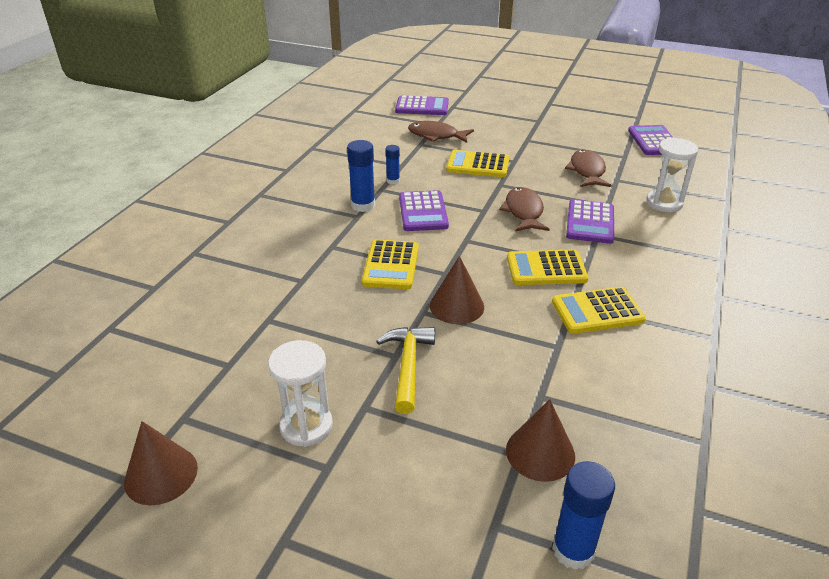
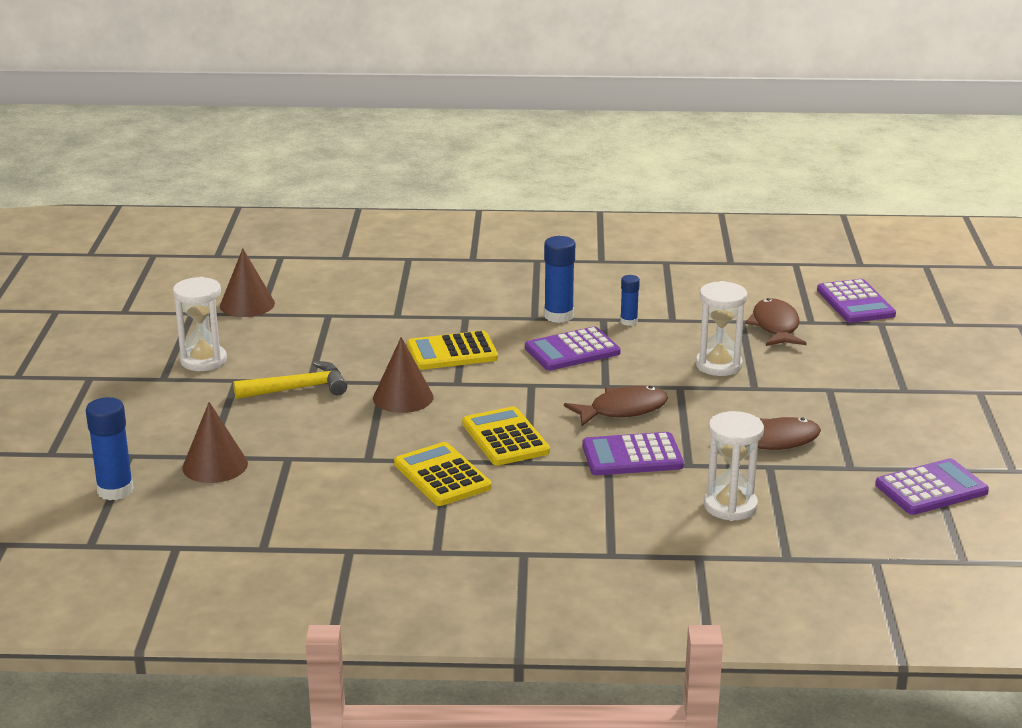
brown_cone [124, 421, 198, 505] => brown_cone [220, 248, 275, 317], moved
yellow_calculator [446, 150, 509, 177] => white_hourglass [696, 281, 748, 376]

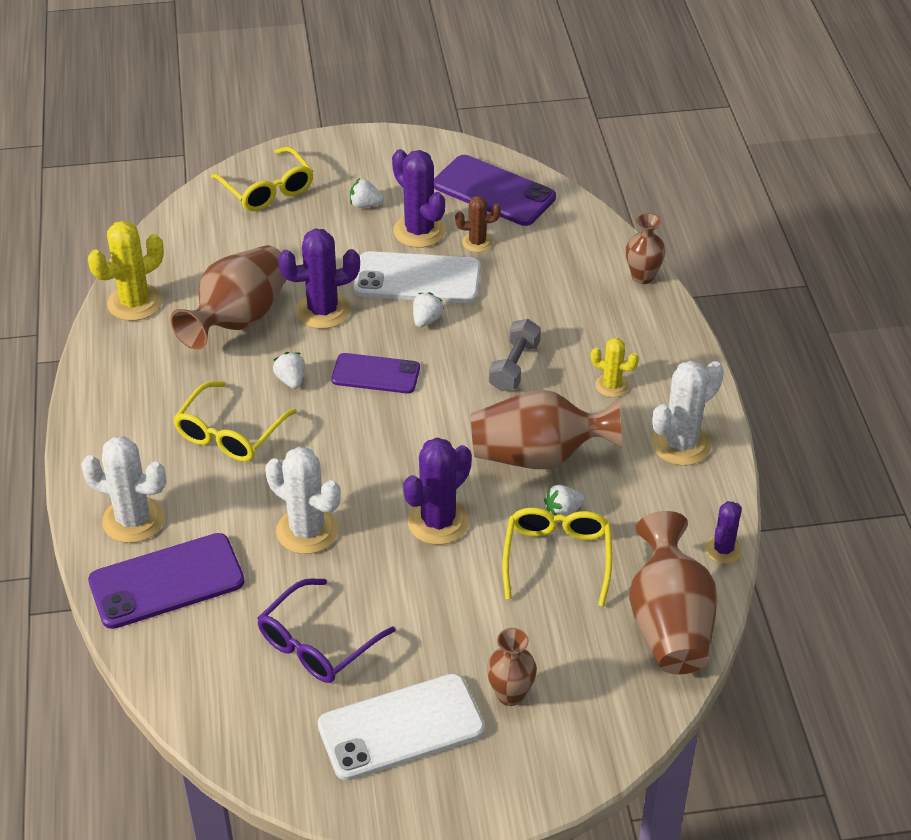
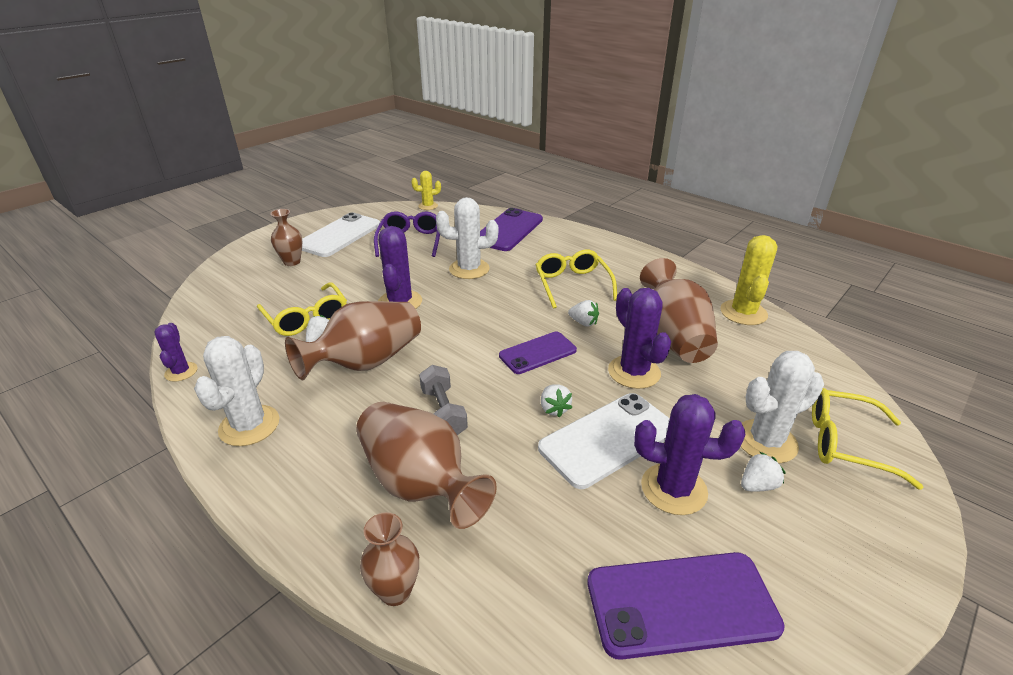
brown_cactus [455, 196, 501, 252] => nothing
white_cactus [81, 436, 166, 543] => white_cactus [741, 351, 824, 463], moved
yellow_cactus [591, 338, 639, 397] => yellow_cactus [411, 171, 441, 210], moved
brown_vase [629, 511, 717, 674] => brown_vase [356, 402, 497, 529], moved
purple_cactus [278, 229, 360, 329] => purple_cactus [608, 288, 671, 389], 60 degrees counterclockwise

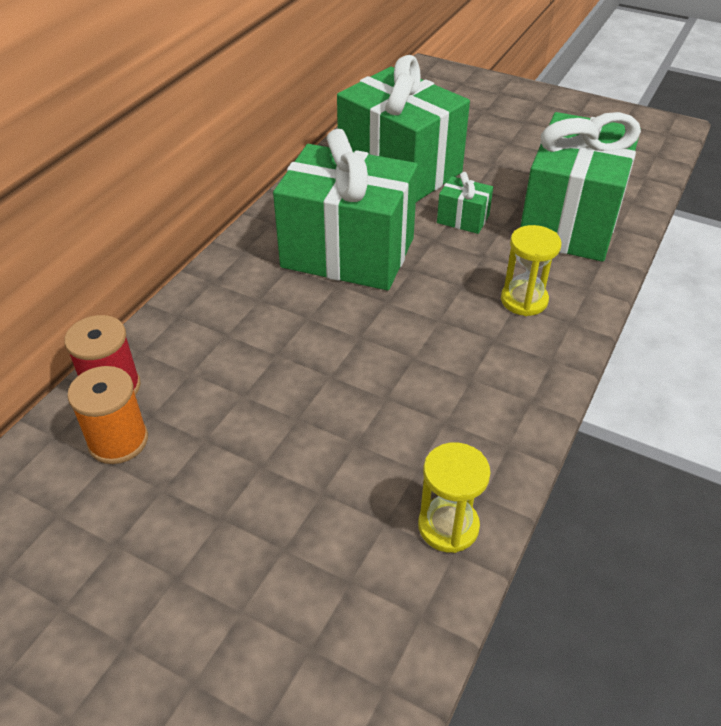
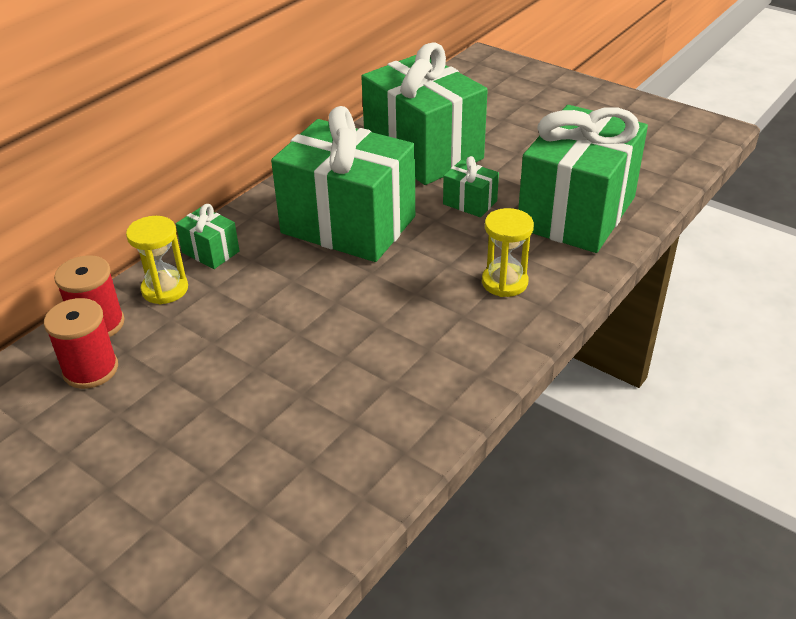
nothing => green_gift [176, 204, 240, 269]
yellow_hourglass [418, 443, 491, 553] => yellow_hourglass [126, 216, 188, 305], moved
orange_spool [67, 366, 148, 464] => red_spool [44, 298, 118, 389]

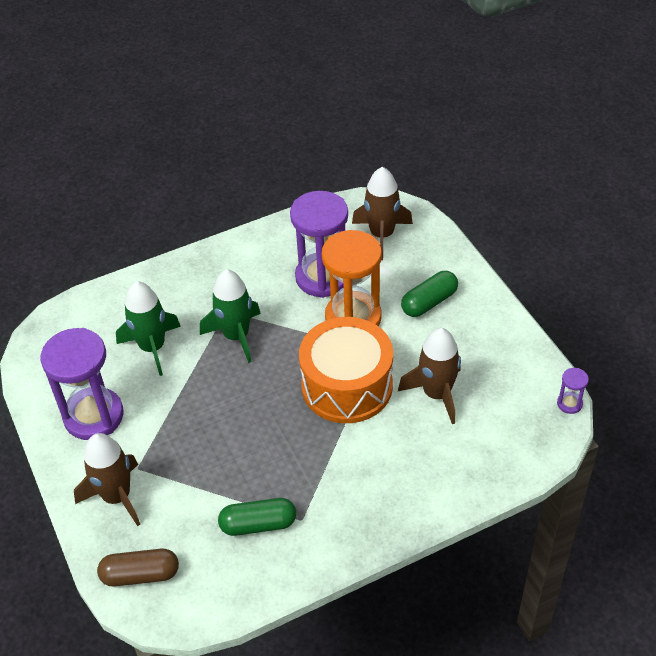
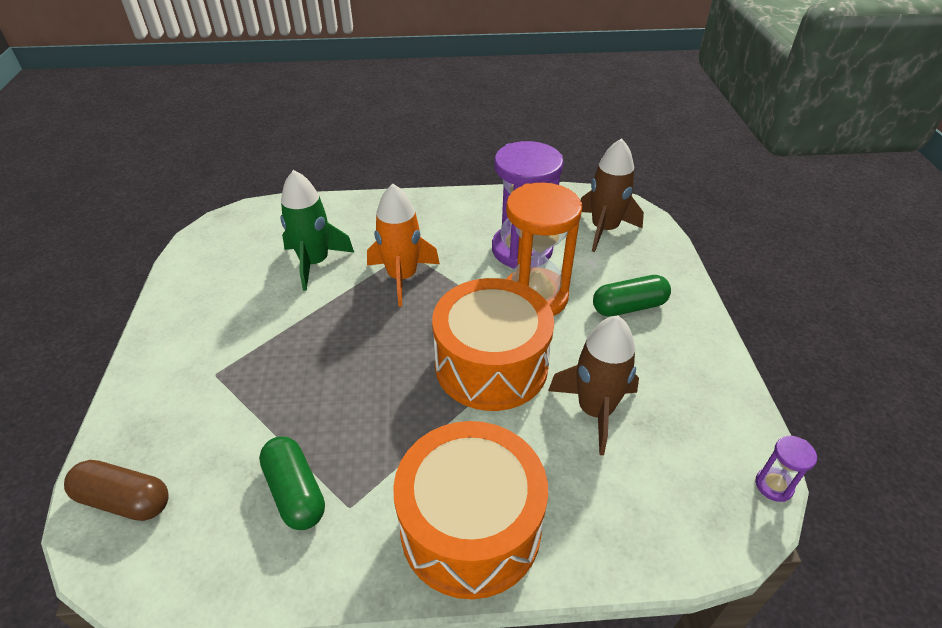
purple_hourglass [40, 328, 124, 440] => nothing
brown_rocket [74, 433, 140, 526] => nothing
nothing => orange_drum [393, 421, 548, 599]
green_rocket [200, 269, 261, 363] => orange_rocket [367, 184, 440, 307]
green_capsule [218, 498, 296, 536] => green_capsule [259, 436, 325, 530], 45 degrees clockwise

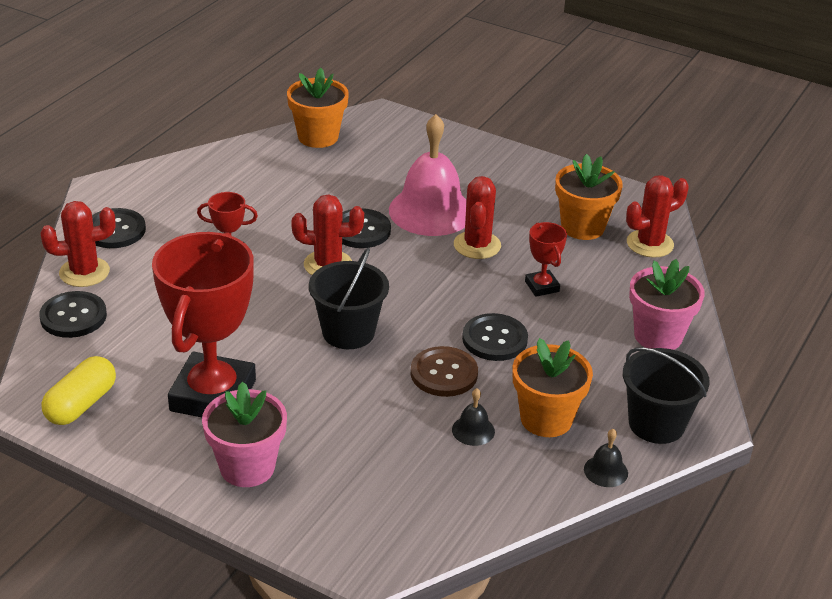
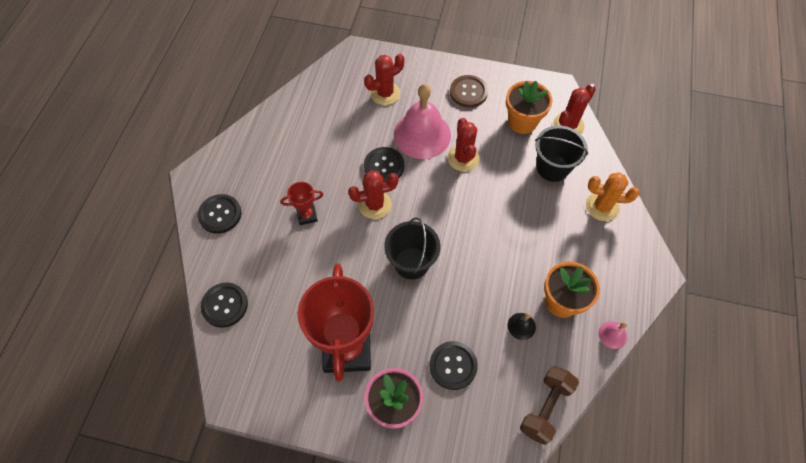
yellow_capsule [41, 356, 116, 425] => nothing
orange_flower_pot [287, 68, 349, 148] => nothing
red_trophy [525, 222, 567, 297] => nothing
nothing => brown_dumbbell [520, 366, 579, 445]
red_cactus [40, 201, 115, 287] => red_cactus [364, 54, 404, 105], moved
brown_button [411, 346, 478, 397] => brown_button [450, 75, 488, 108], moved
black_button [462, 313, 528, 361] => black_button [429, 341, 478, 390], moved
black_bucket [623, 347, 710, 444] => black_bucket [535, 125, 588, 182], moved
pink_flower_pot [629, 259, 705, 350] => orange_cactus [586, 172, 640, 221]
black_bell [584, 429, 628, 487] => pink_bell [599, 321, 627, 349]

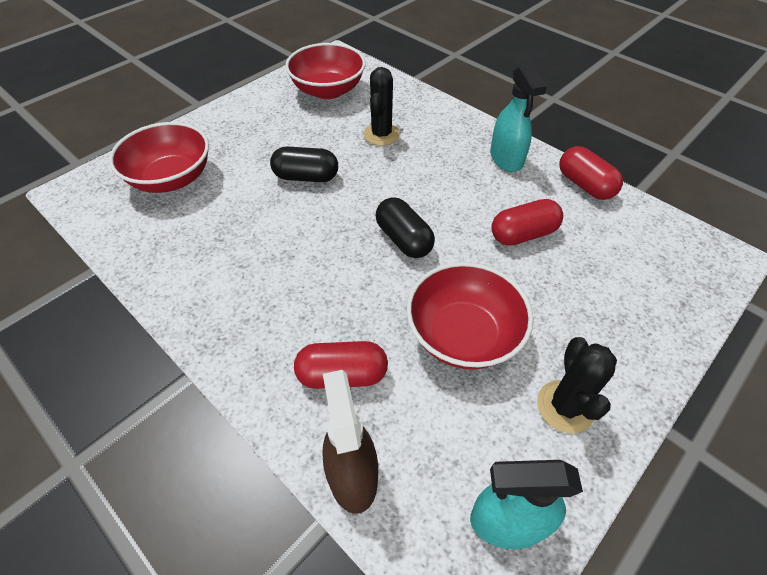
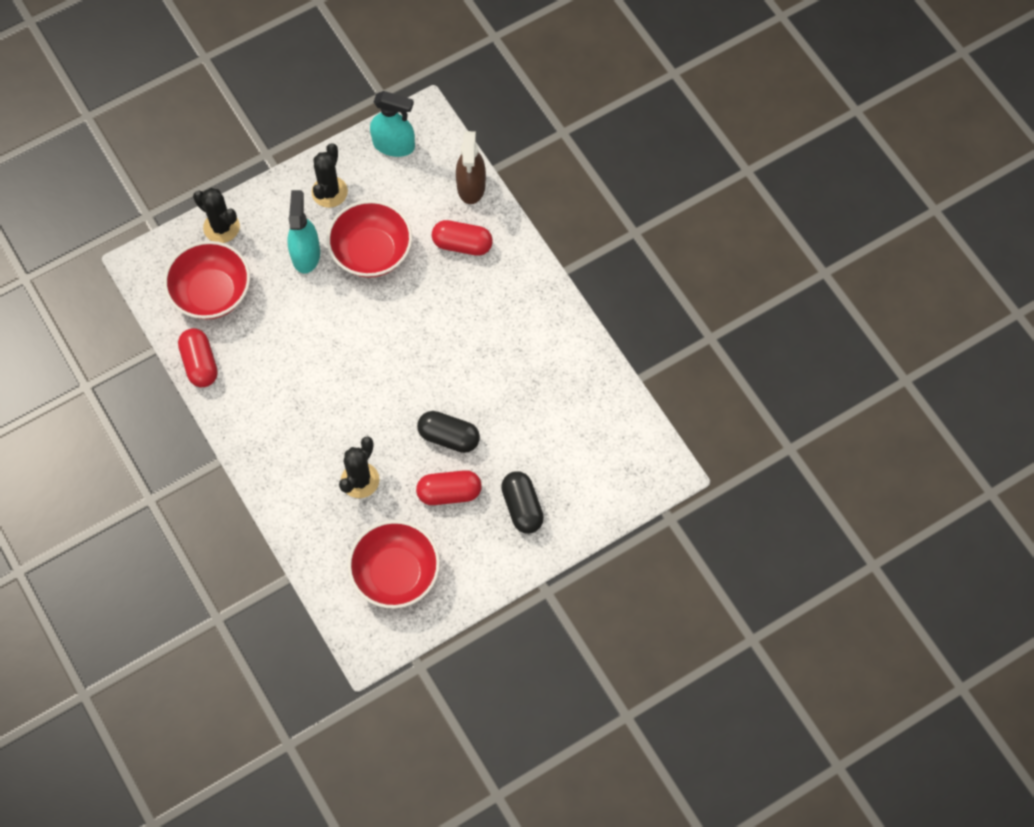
nothing => black_cactus [193, 188, 240, 243]
red_bowl [109, 122, 209, 193] => red_bowl [164, 241, 250, 319], moved
black_capsule [376, 197, 435, 258] => black_capsule [501, 471, 544, 534], moved
turquoise_spray_bottle [490, 63, 547, 172] => turquoise_spray_bottle [288, 190, 320, 274], moved
red_capsule [491, 199, 563, 246] => red_capsule [416, 470, 482, 505], moved

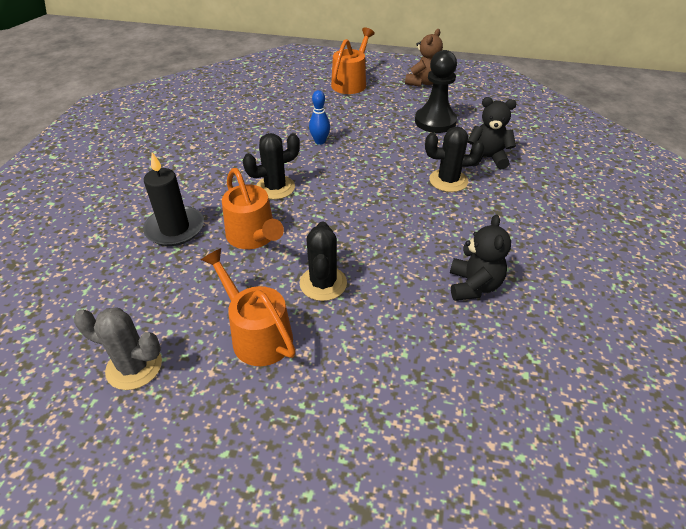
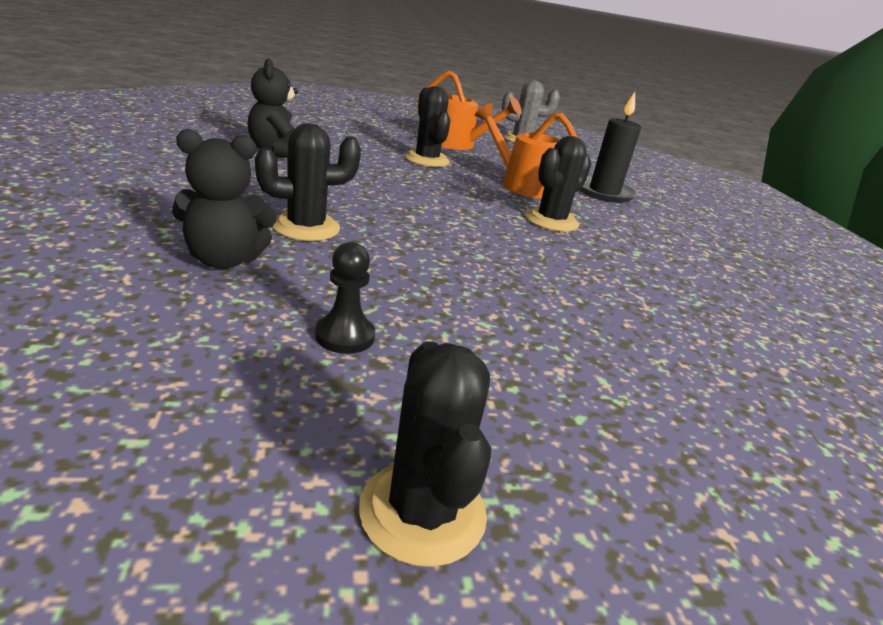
blue_bowling_pin [309, 90, 330, 145] => nothing
orange_watering_can [331, 28, 375, 94] => nothing
brown_teddy_bear [405, 29, 443, 87] => black_cactus [359, 341, 491, 567]
black_pawn [415, 50, 457, 133] => black_pawn [315, 242, 375, 354], x0.53

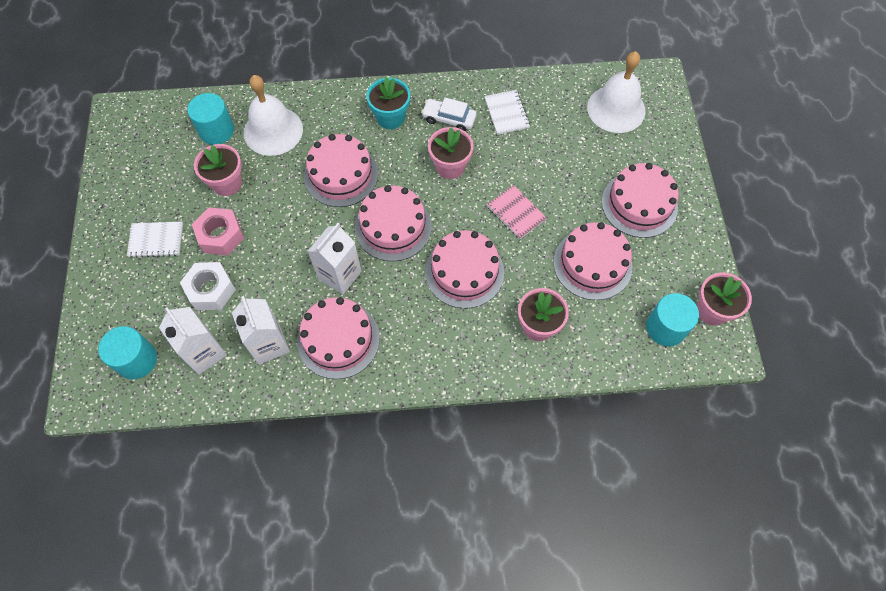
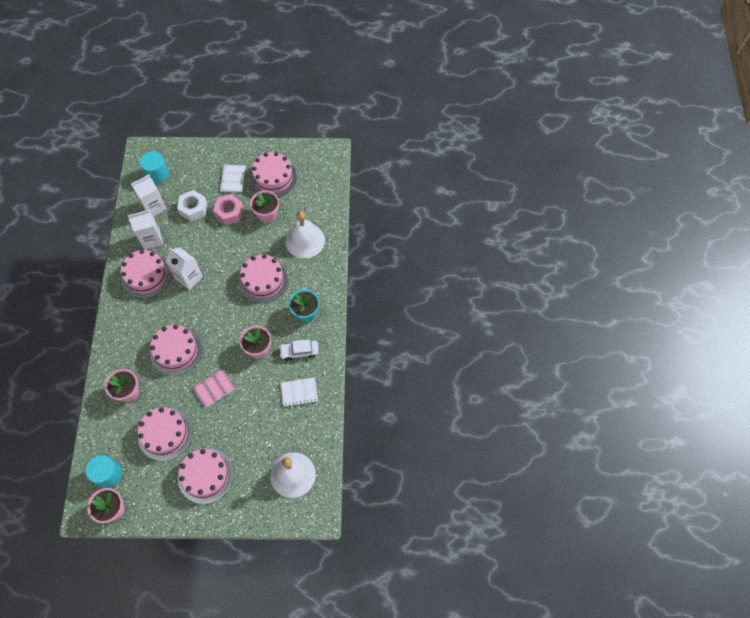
turquoise_cylinder [187, 93, 234, 145] => nothing
pink_cake [355, 185, 432, 261] => pink_cake [250, 152, 297, 197], moved
white_car [421, 98, 477, 131] => white_car [279, 339, 319, 361], 120 degrees counterclockwise

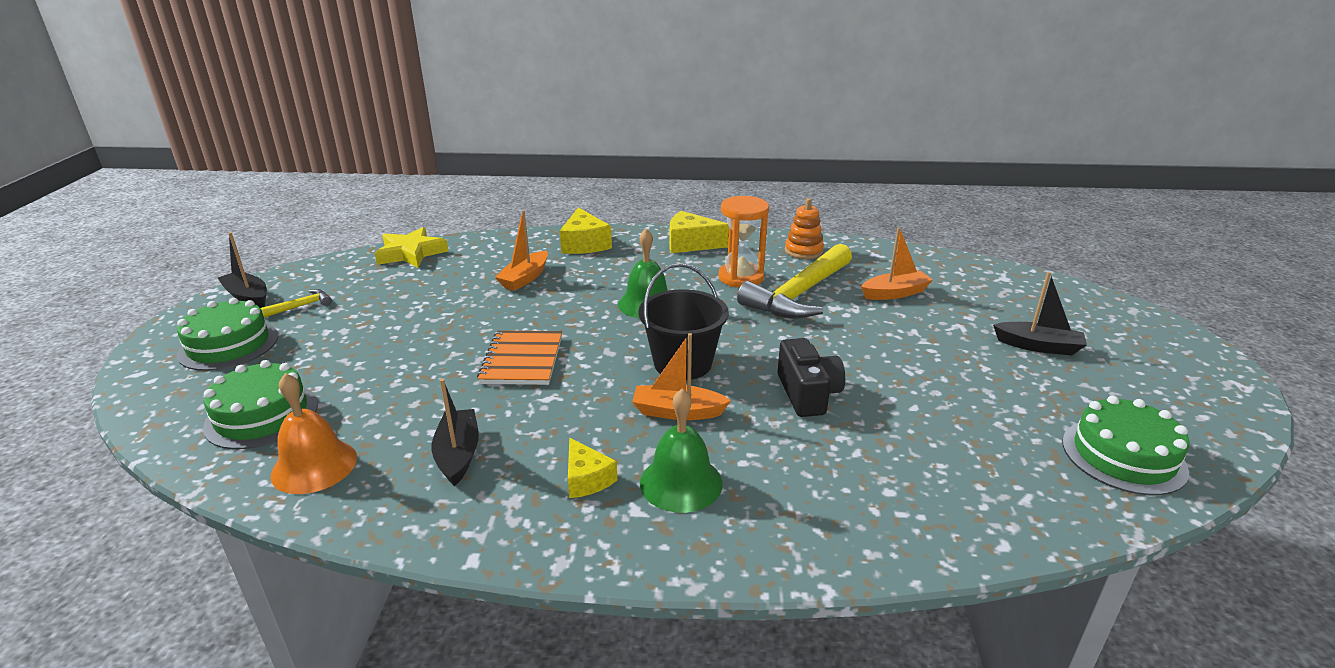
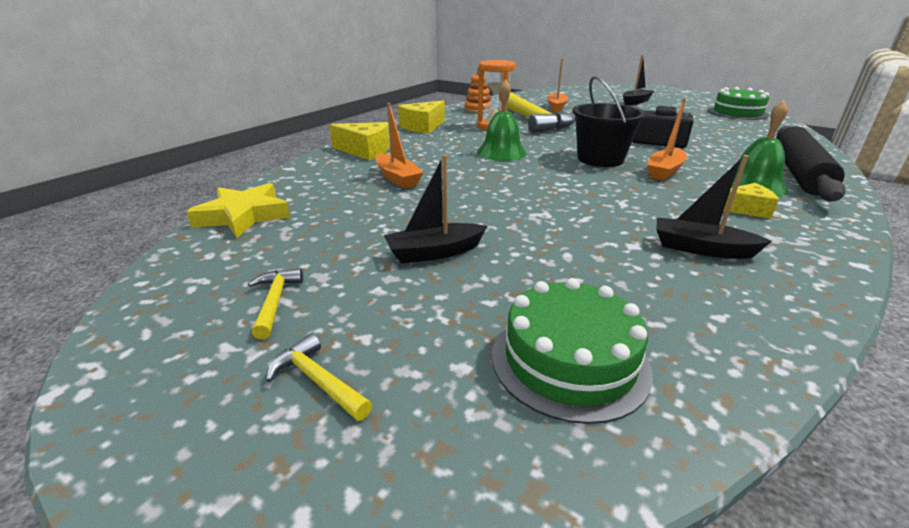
orange_bell [271, 373, 357, 494] => nothing
orange_notebook [477, 330, 562, 385] => nothing
nothing => black_rolling_pin [776, 126, 846, 201]
black_boat [218, 232, 267, 308] => black_boat [384, 155, 487, 263], moved
green_cake [177, 298, 278, 371] => yellow_hammer [266, 334, 372, 421]

